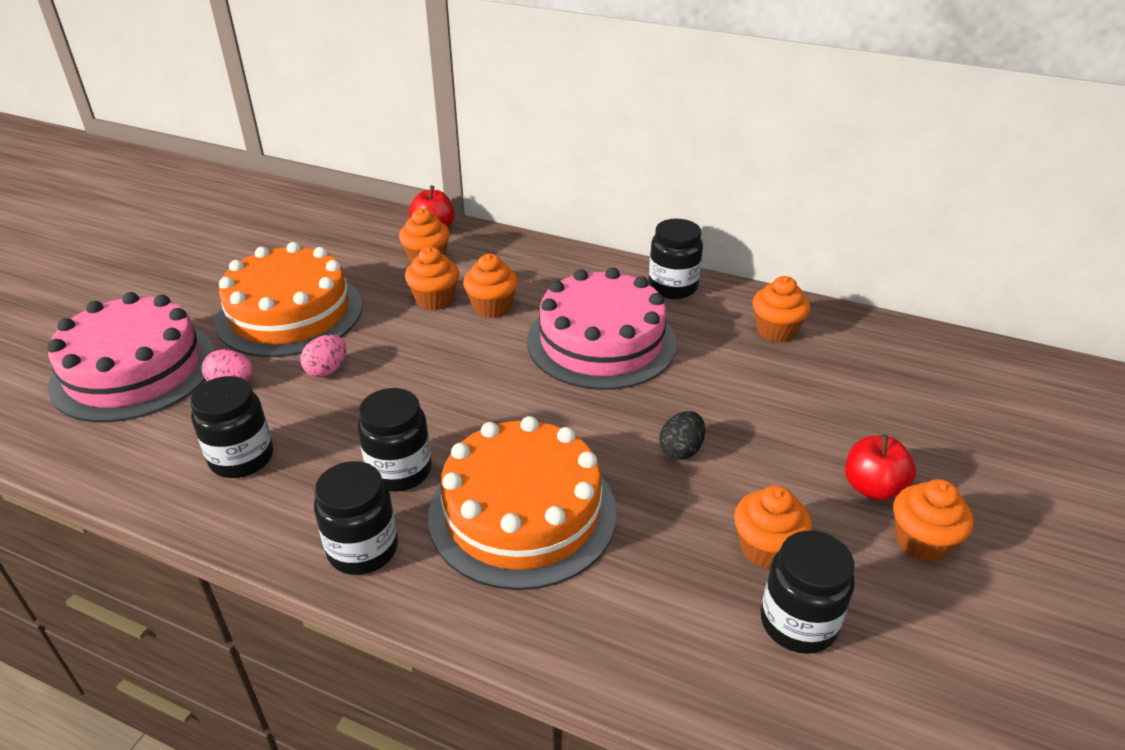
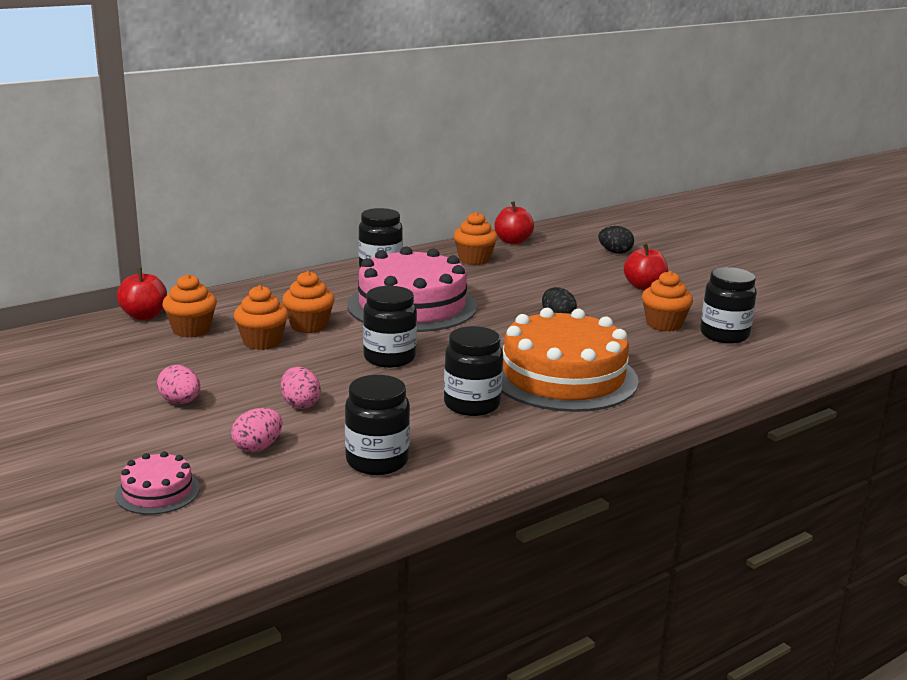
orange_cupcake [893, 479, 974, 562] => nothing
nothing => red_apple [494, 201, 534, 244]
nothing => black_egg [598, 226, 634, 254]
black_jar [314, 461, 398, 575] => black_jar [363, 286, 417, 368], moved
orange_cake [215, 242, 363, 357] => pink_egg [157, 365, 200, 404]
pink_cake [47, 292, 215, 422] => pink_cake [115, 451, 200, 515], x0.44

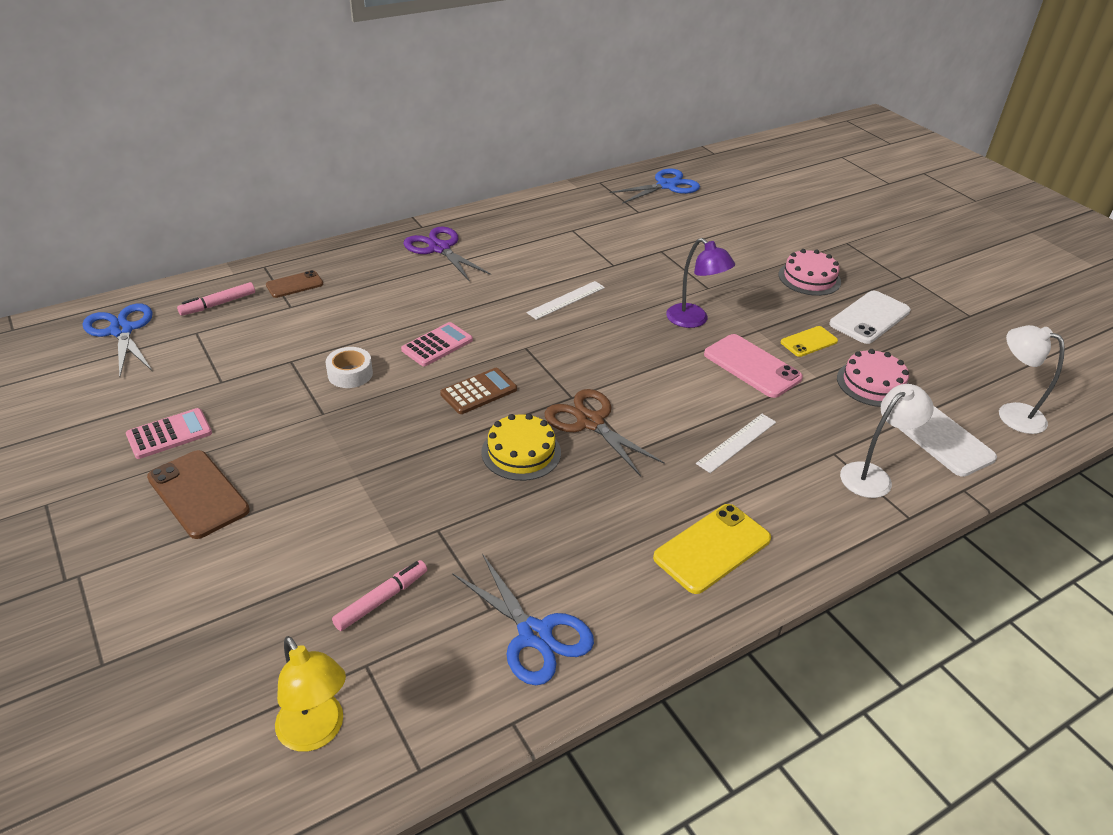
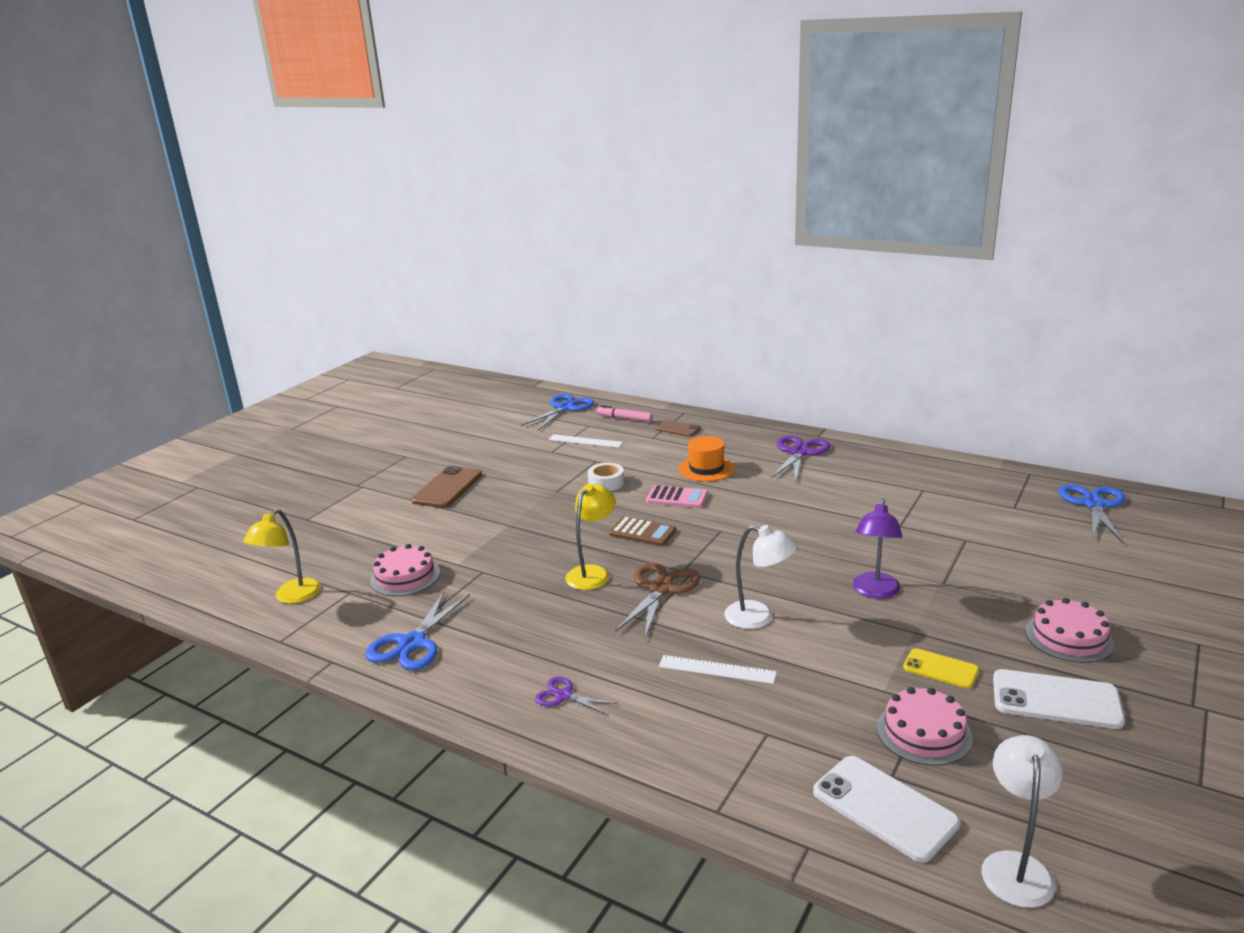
pink_calculator [126, 408, 212, 459] => nothing
pink_phone [704, 334, 803, 398] => nothing
nothing => orange_hat [679, 436, 735, 482]
white_ruler [527, 281, 605, 320] => white_ruler [548, 434, 623, 448], moved
white_lamp [840, 384, 934, 498] => white_lamp [724, 525, 797, 629], moved
pink_marker [332, 560, 427, 631] => pink_cake [370, 544, 440, 596]
yellow_cake [481, 414, 561, 481] => yellow_lamp [565, 484, 616, 590]
yellow_phone [653, 504, 771, 594] => purple_scissors [535, 677, 618, 716]
blue_scissors [609, 168, 700, 204] => blue_scissors [1058, 484, 1125, 544], 105 degrees counterclockwise
white_phone [898, 406, 997, 477] => white_phone [813, 756, 960, 863], 75 degrees counterclockwise

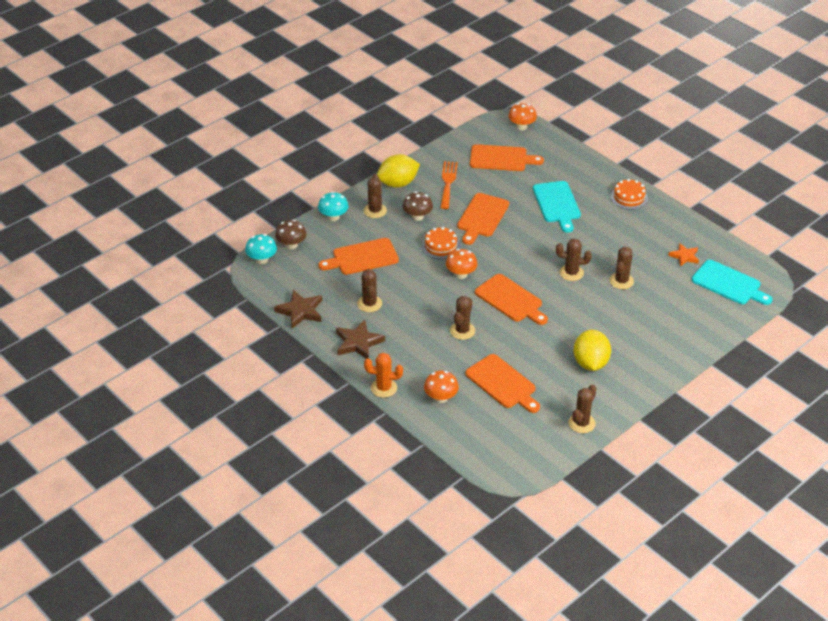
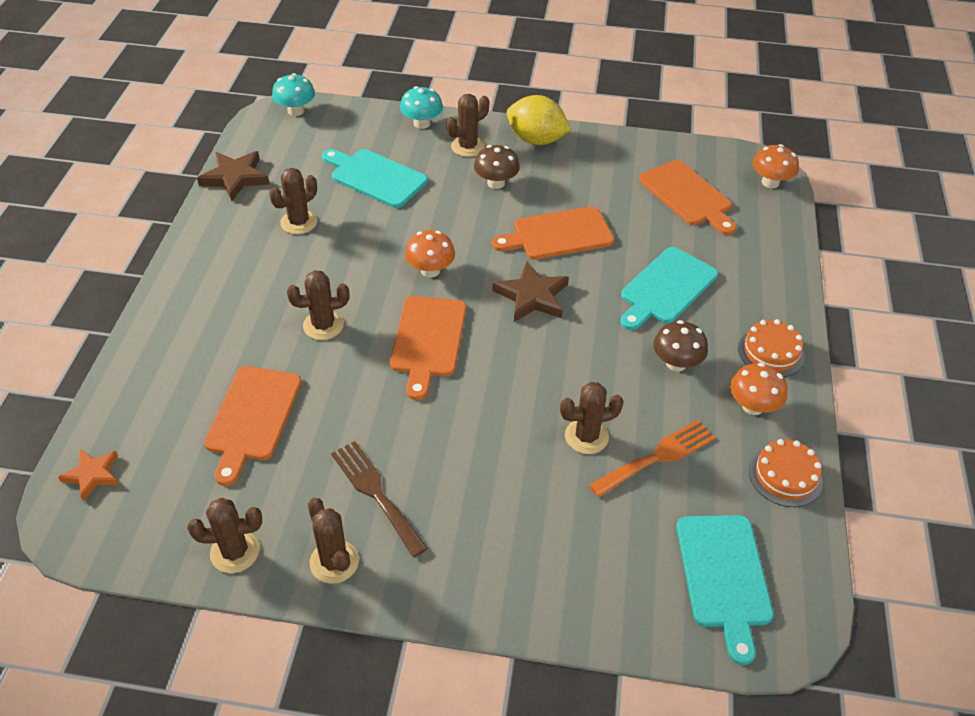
orange_cactus [364, 353, 403, 398] => nothing
brown_mushroom [275, 220, 306, 249] => brown_mushroom [653, 320, 708, 371], moved
brown_star [336, 320, 385, 359] => brown_star [493, 261, 569, 322], moved
orange_cake [422, 227, 460, 259] => orange_cake [749, 439, 823, 507], moved
orange_mushroom [424, 371, 459, 403] => orange_mushroom [730, 363, 787, 415], moved
orange_fork [440, 161, 458, 209] => orange_fork [589, 420, 715, 497], moved
brown_cactus [556, 238, 592, 281] => brown_cactus [308, 498, 359, 584], moved
orange_star [668, 243, 699, 267] => orange_star [58, 449, 119, 501], moved
yellow_lemon [574, 330, 611, 371] => brown_fork [331, 441, 428, 557]
orange_cutting_board [318, 238, 399, 275] => turquoise_cutting_board [322, 149, 428, 208]

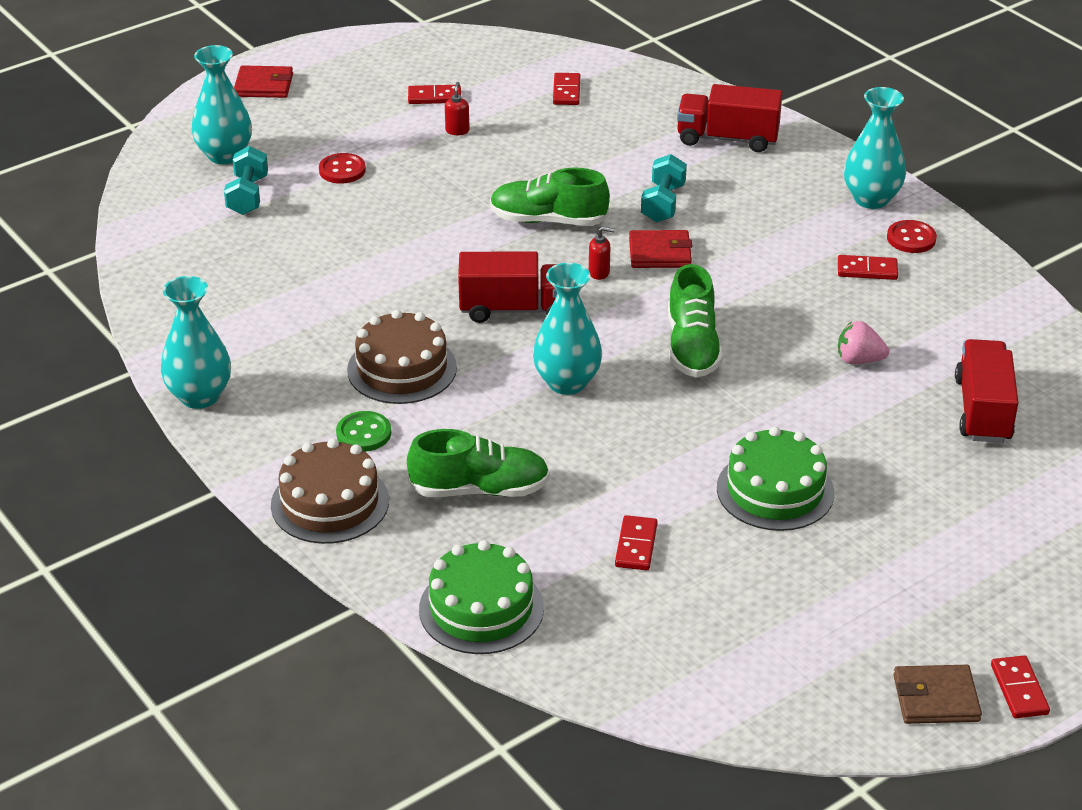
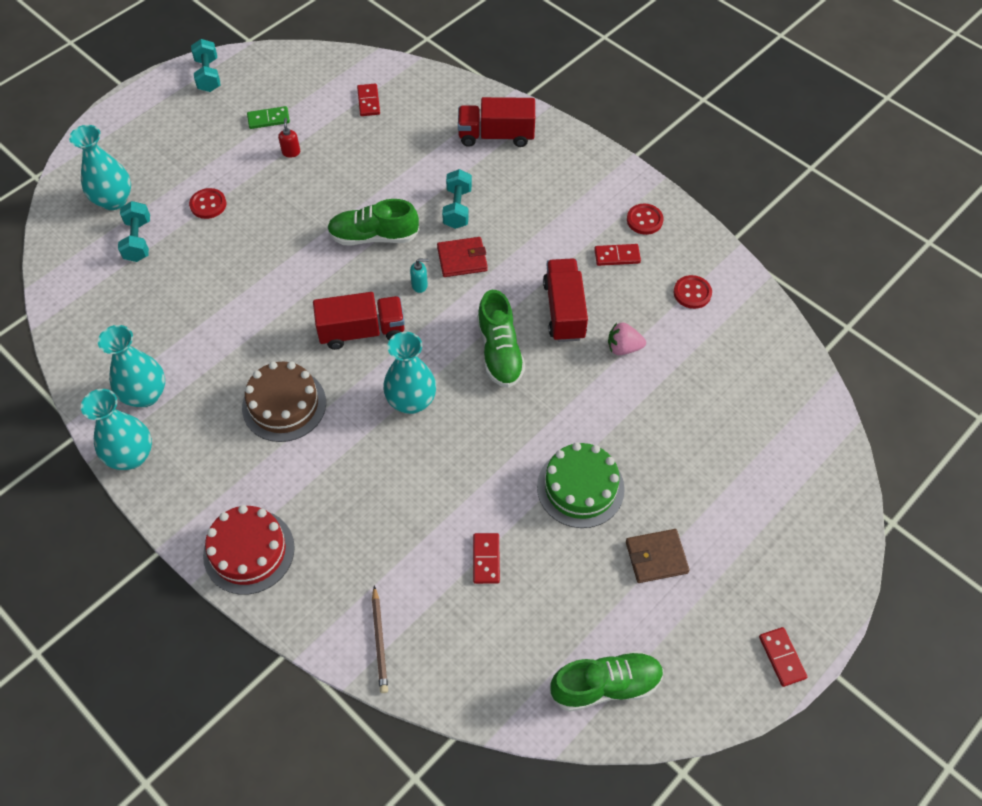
red_wallet [234, 65, 293, 98] => nothing
green_button [336, 411, 391, 452] => nothing
nothing => turquoise_dumbbell [191, 39, 220, 92]
nothing => red_button [674, 275, 712, 309]
green_shoe [407, 429, 550, 497] => green_shoe [550, 651, 664, 712], moved
turquoise_vase [844, 87, 906, 209] => turquoise_vase [98, 325, 165, 407], moved
brown_wallet [893, 665, 982, 724] => brown_wallet [626, 529, 690, 583], moved
red_truck [955, 339, 1019, 443] => red_truck [543, 258, 588, 342], moved
green_cake [419, 540, 544, 654] => brown_pencil [372, 585, 388, 693]
brown_cake [271, 438, 389, 544] => red_cake [203, 505, 295, 595]
red_domino [408, 85, 461, 104] => green_domino [247, 106, 290, 129]
red_soap_dispenser [589, 227, 615, 280] => turquoise_soap_dispenser [410, 259, 429, 293]

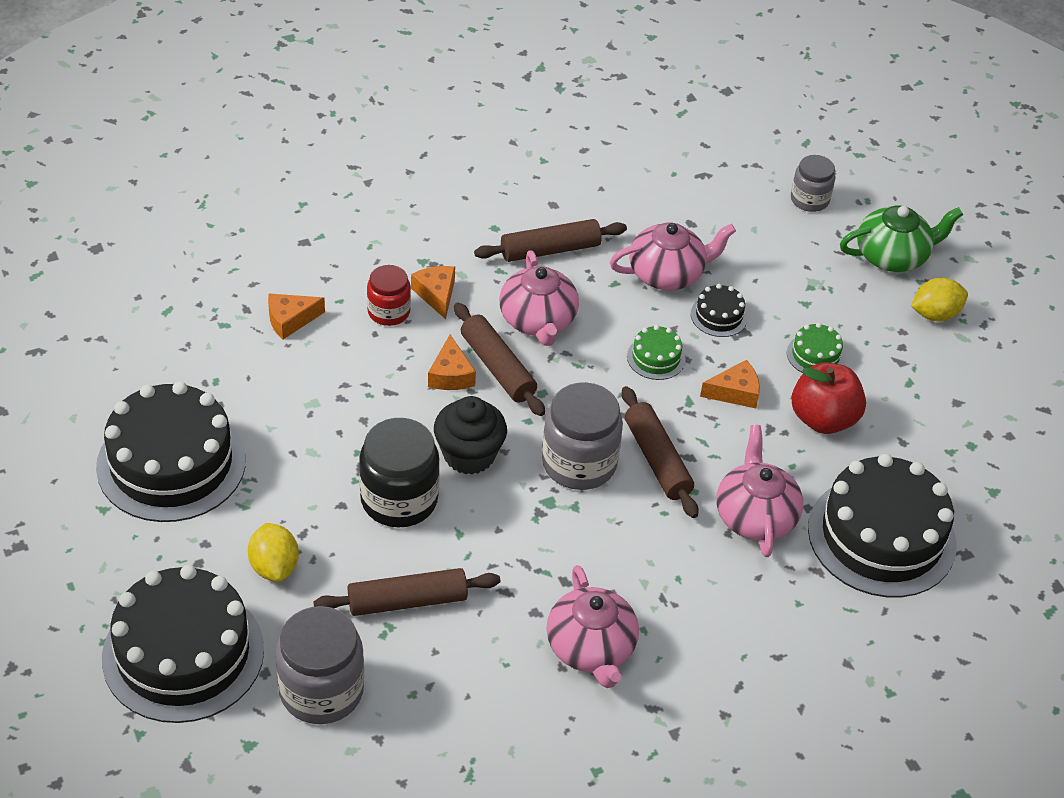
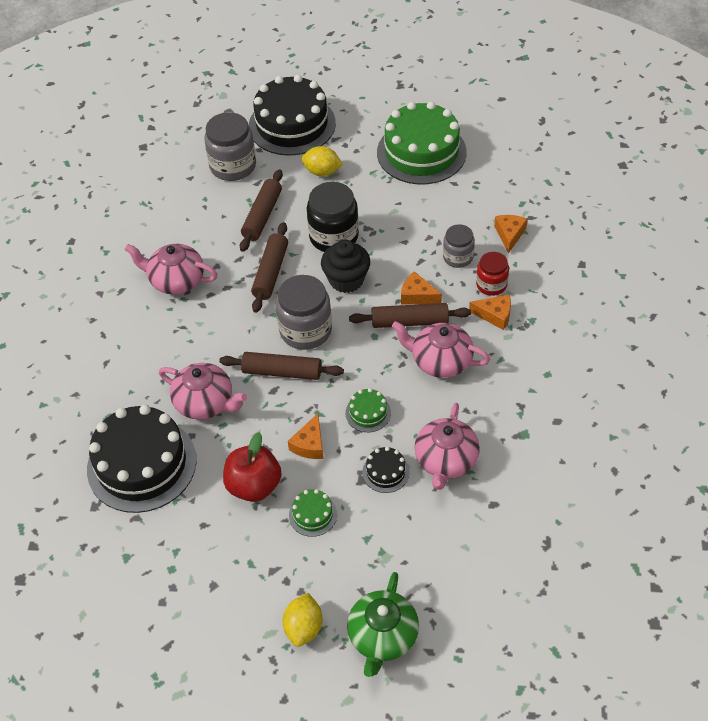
brown_rolling_pin [474, 219, 627, 262] => brown_rolling_pin [251, 222, 288, 313], moved
grey_jar [791, 155, 835, 212] => grey_jar [443, 224, 475, 268], moved
black_cake [96, 381, 246, 522] => green_cake [377, 102, 467, 184]

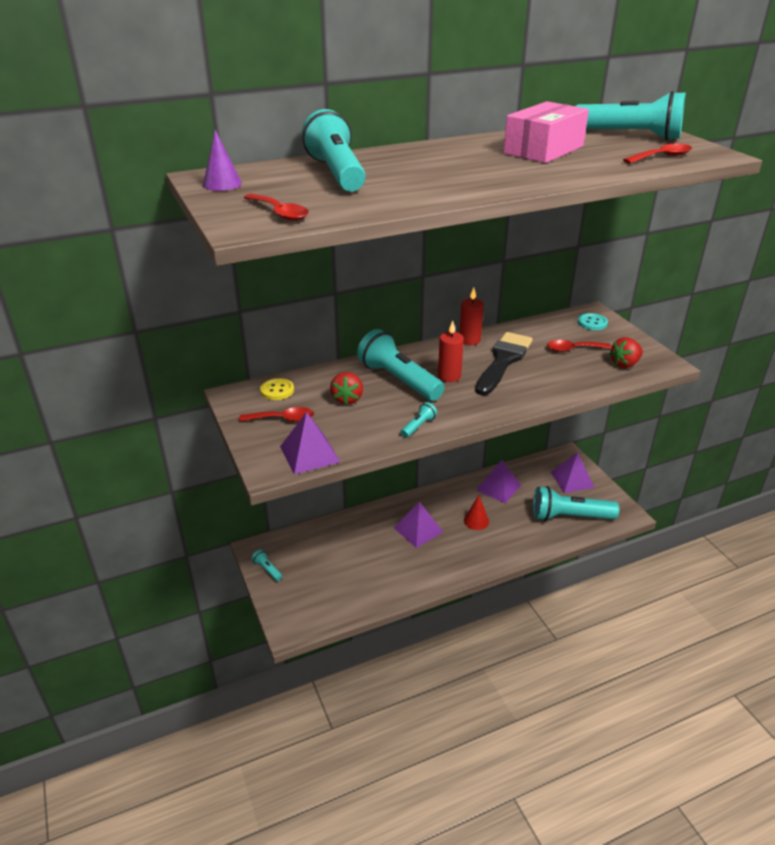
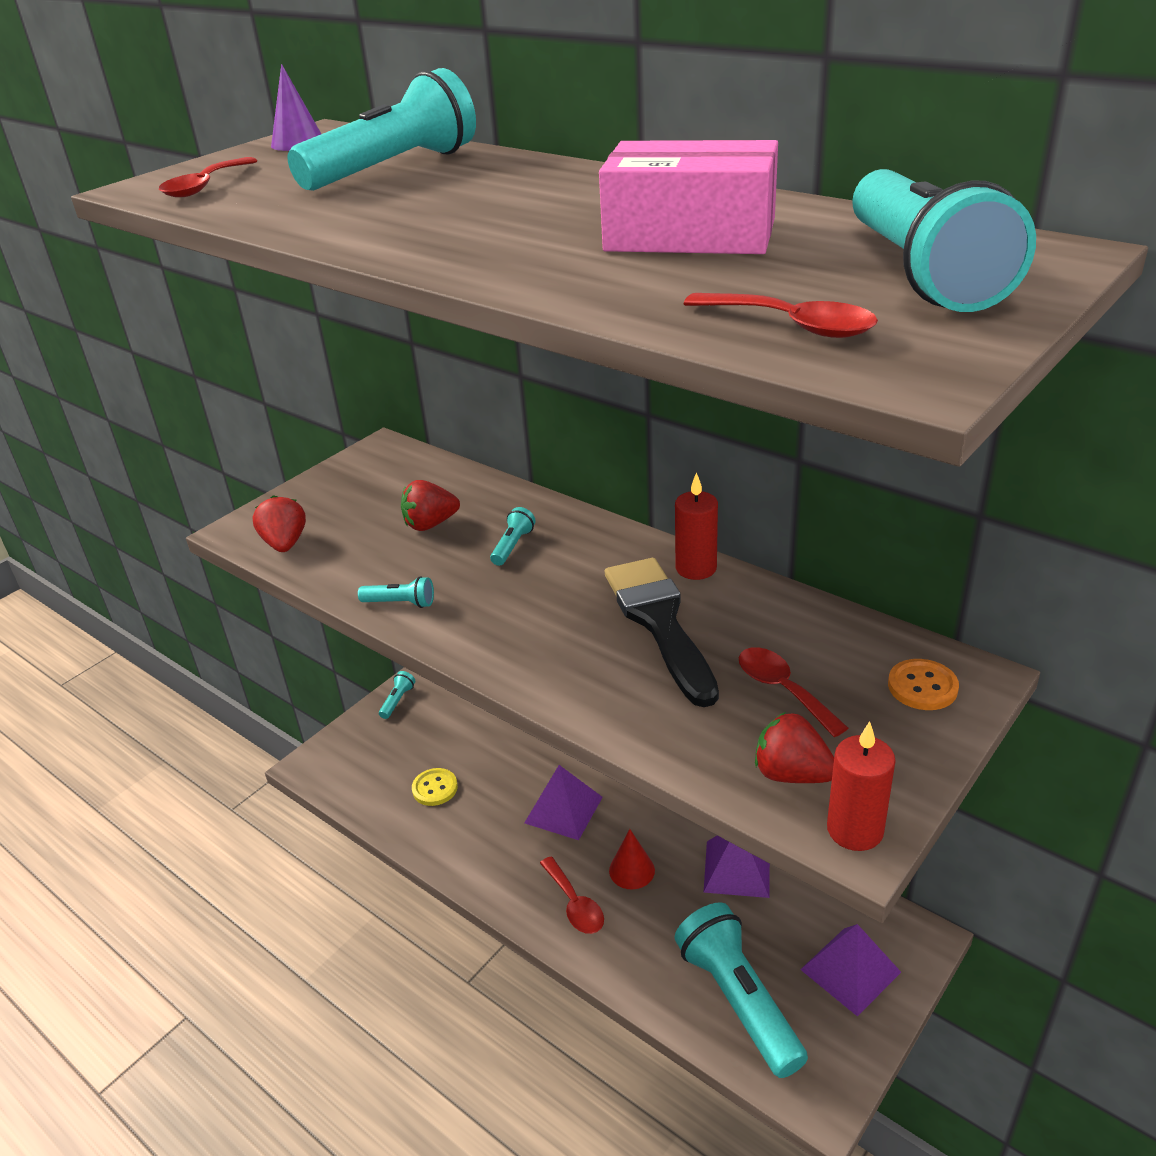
red_spoon [239, 407, 314, 422] => red_spoon [540, 857, 604, 934], moved
yellow_button [260, 378, 294, 400] => yellow_button [412, 768, 458, 806], moved
red_candle [438, 321, 464, 382] => red_candle [827, 721, 895, 851], moved
purple_pyramid [280, 412, 340, 474] => red_strawberry [252, 495, 306, 552]
turquoise_button [578, 313, 608, 330] => orange_button [888, 659, 959, 710]
black_brush [475, 332, 533, 395] => black_brush [605, 558, 719, 707], 105 degrees counterclockwise
turquoise_flashlight [357, 329, 445, 401] => turquoise_flashlight [490, 507, 535, 566], x0.43

